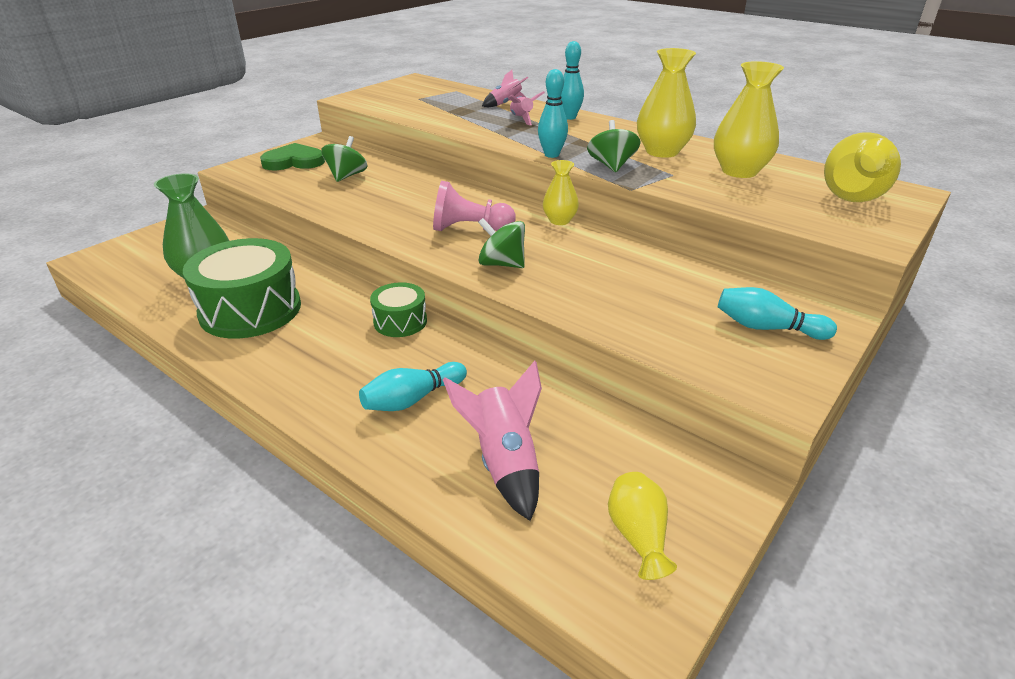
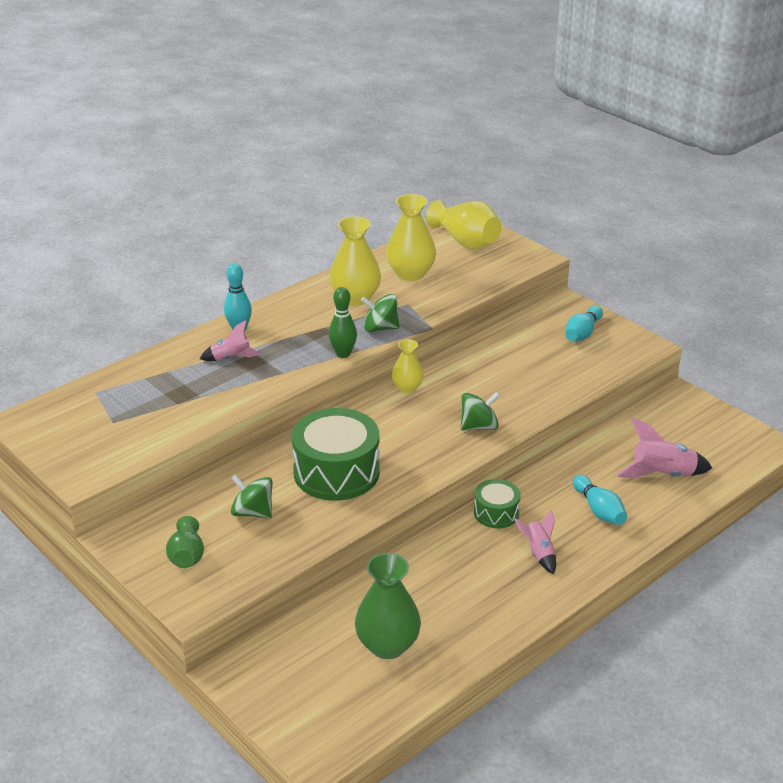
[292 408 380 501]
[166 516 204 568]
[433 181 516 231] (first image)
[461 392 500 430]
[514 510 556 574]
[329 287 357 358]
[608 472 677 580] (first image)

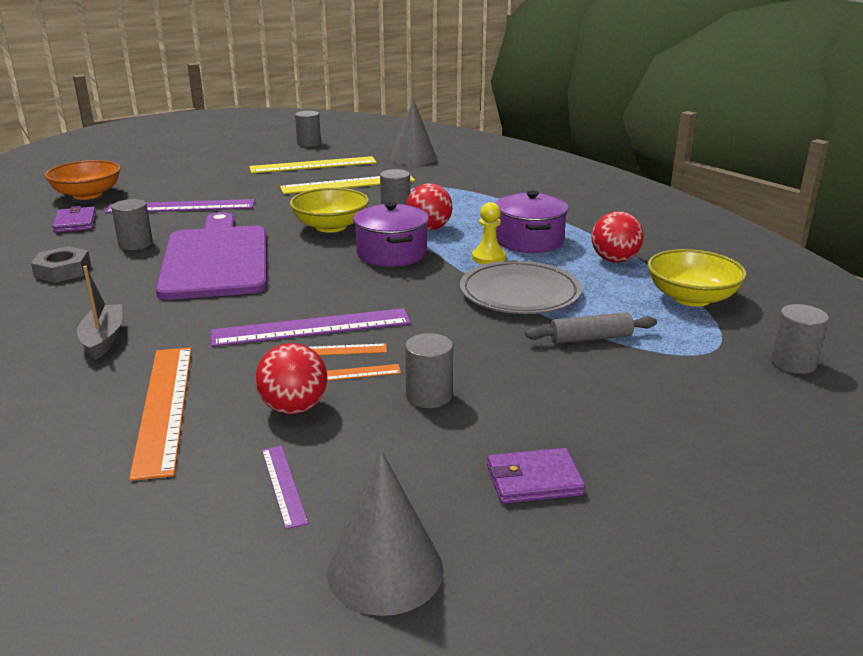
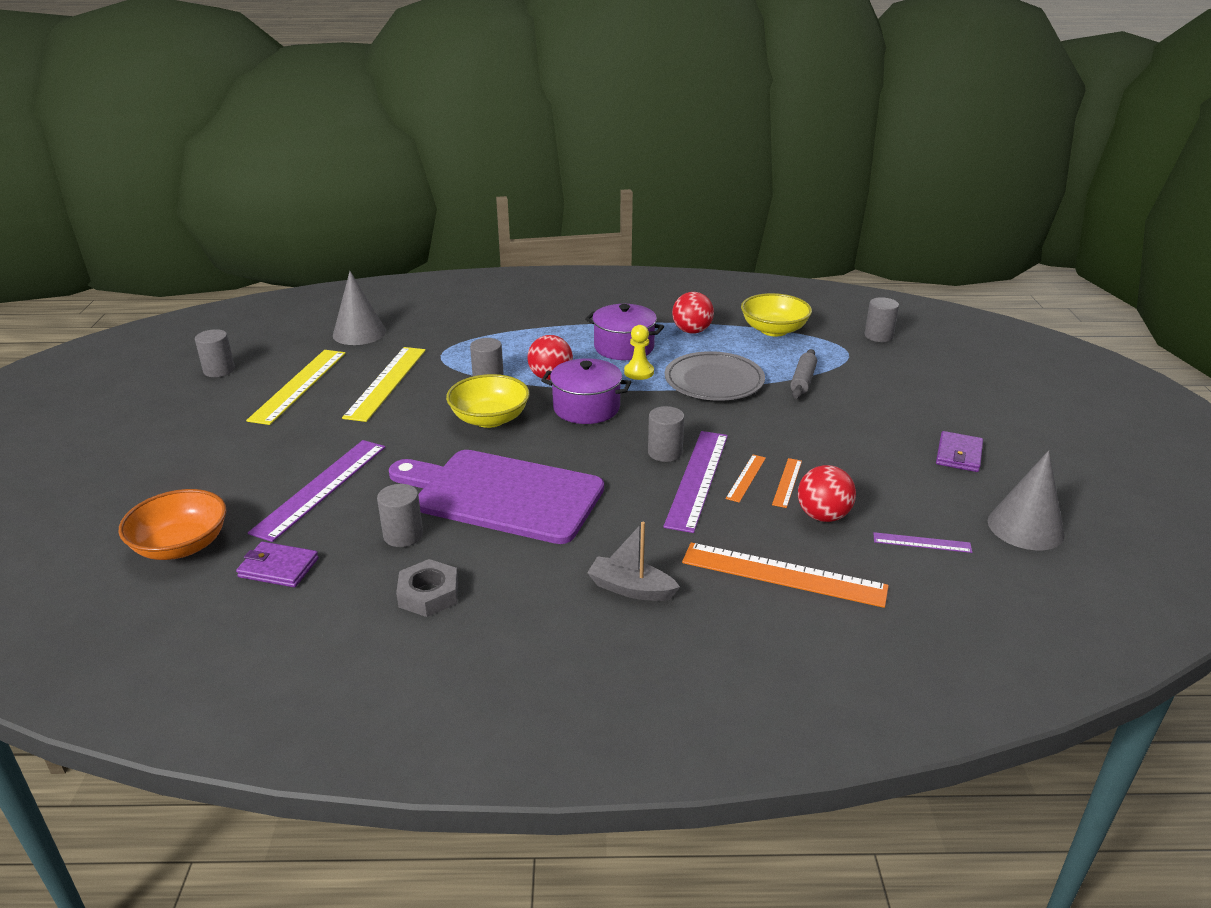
[648 406 684 462]

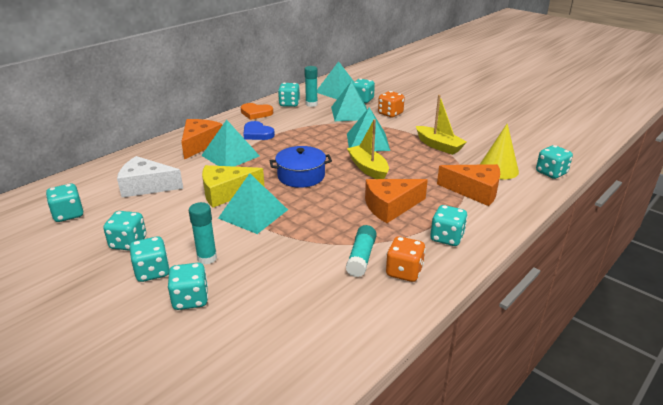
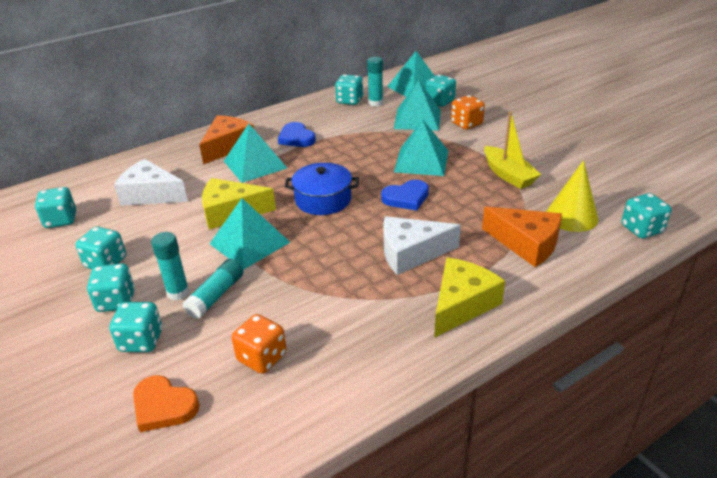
[133 375 200 432]
[182 259 243 319]
[381 180 429 211]
[383 216 461 275]
[232 314 287 374]
[434 258 505 338]

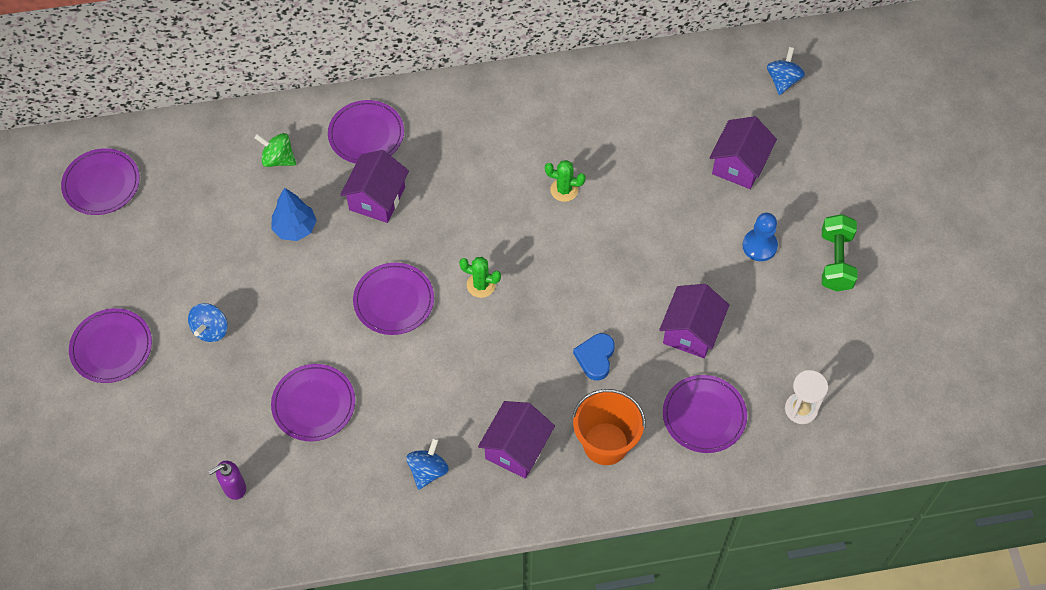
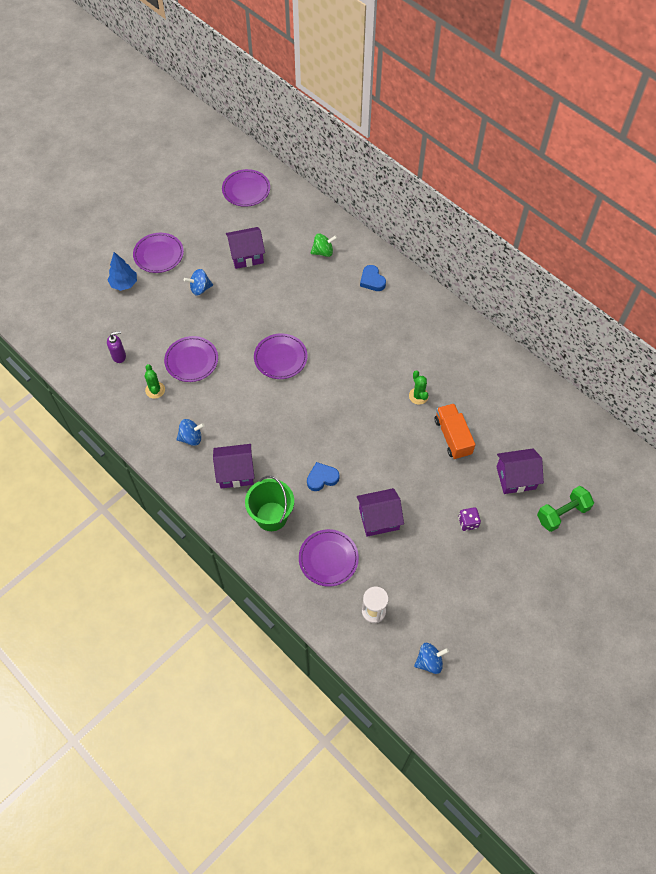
[107 331 126 363]
[311 233 337 257]
[108 252 137 291]
[360 265 386 291]
[226 227 265 269]
[145 364 165 399]
[245 476 294 531]
[458 507 481 531]
[414 643 449 674]
[537 486 594 532]
[434 403 475 460]

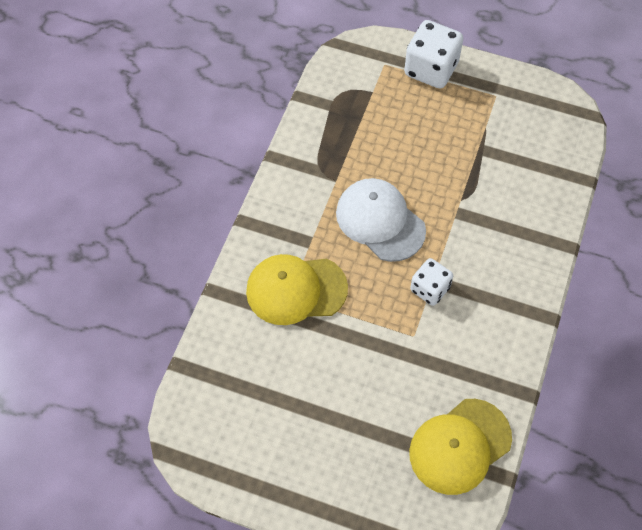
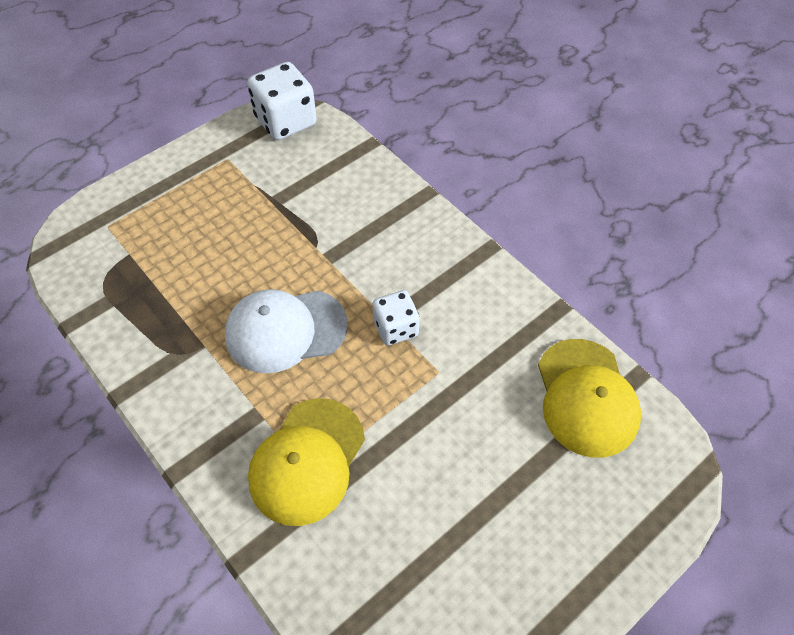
[247 62 317 140]

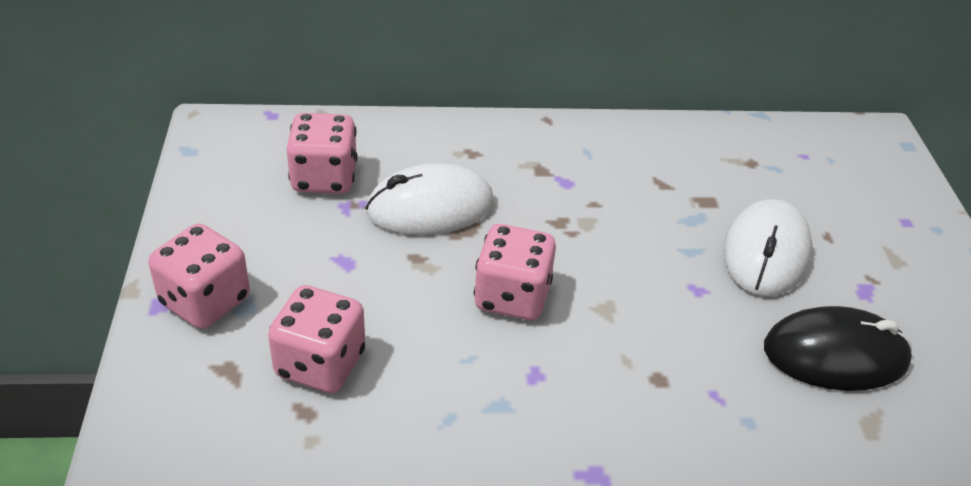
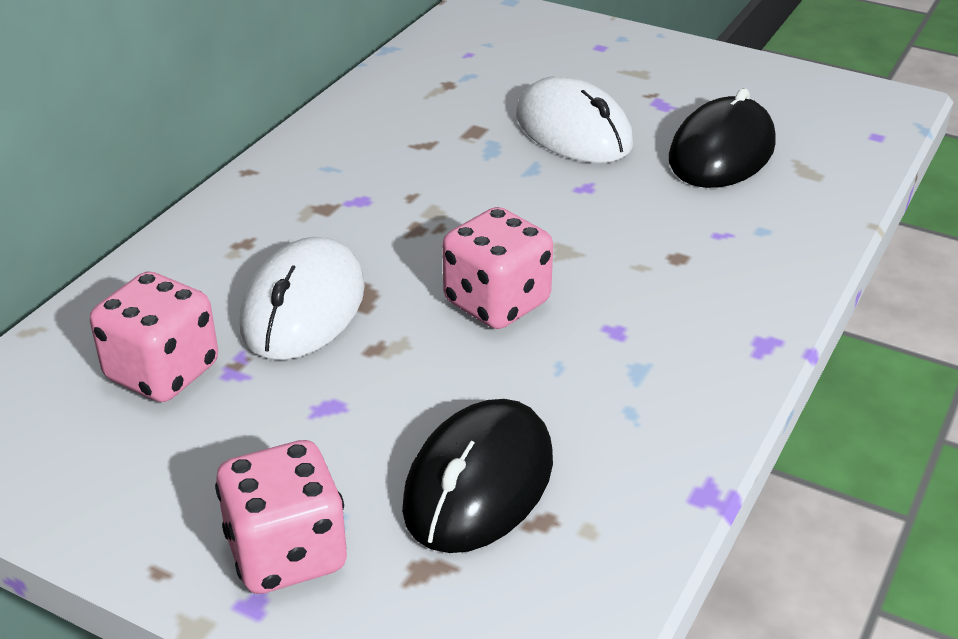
[402 399 553 553]

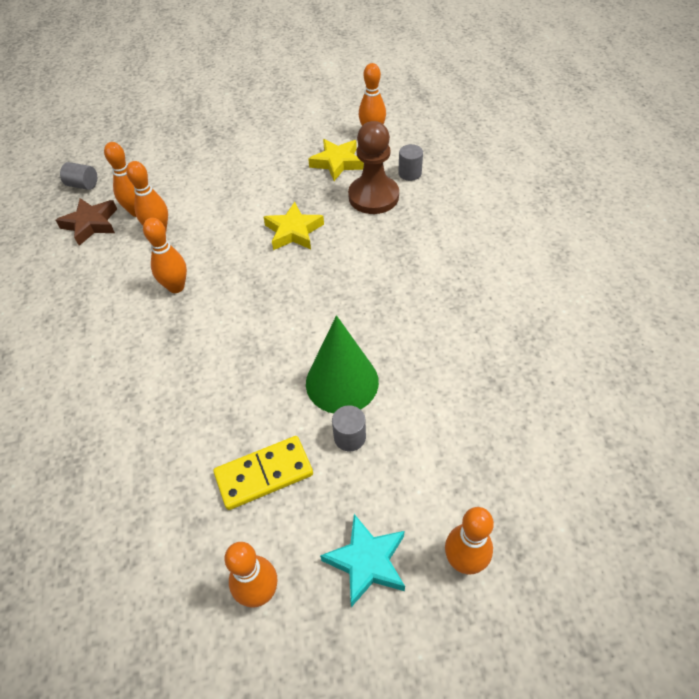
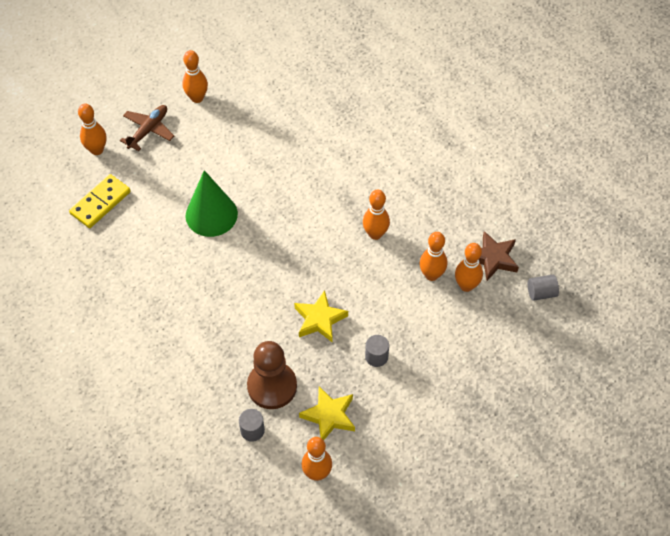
[69 174 131 228]
[120 105 174 151]
[365 335 389 367]

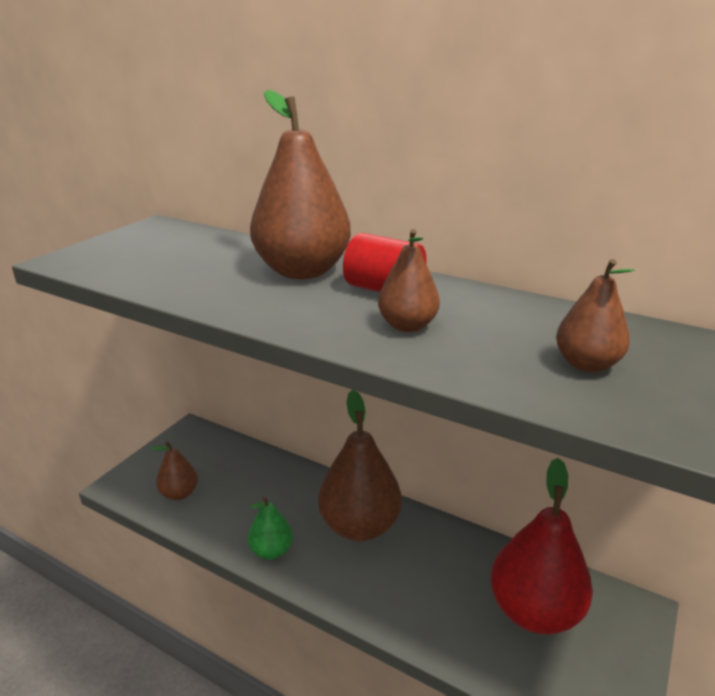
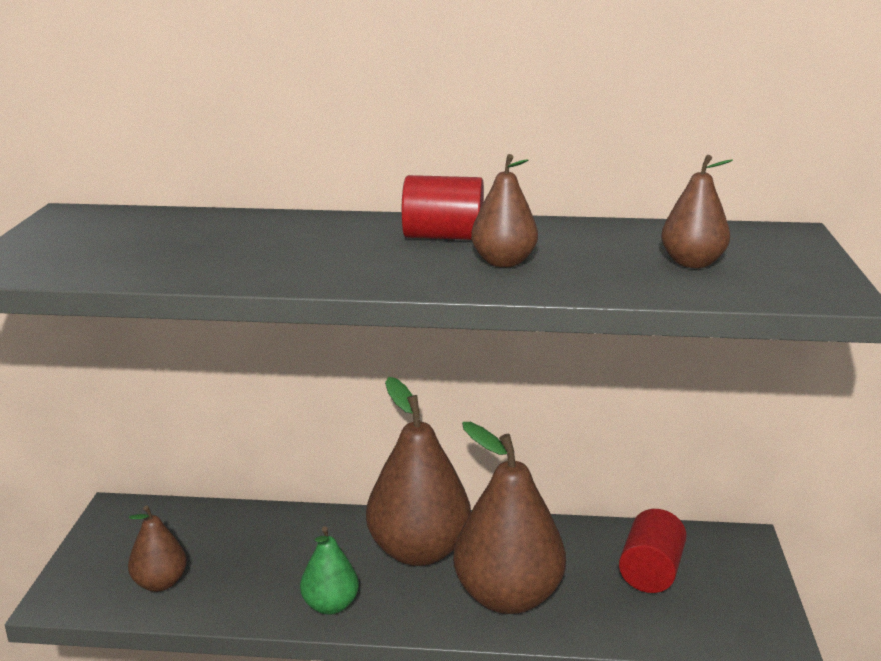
[453 422 566 614]
[619 509 687 593]

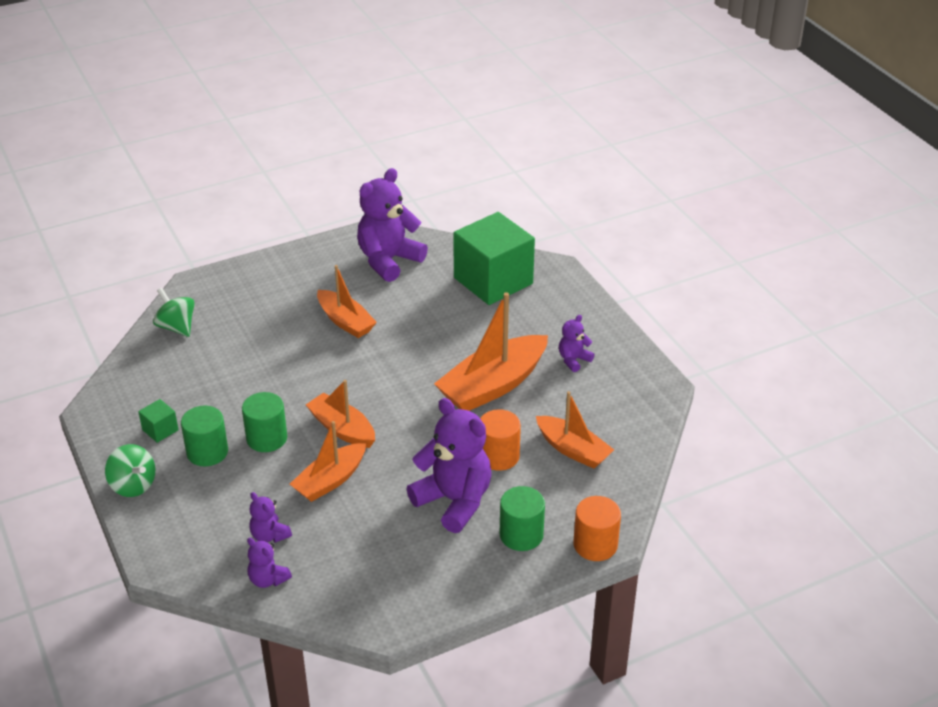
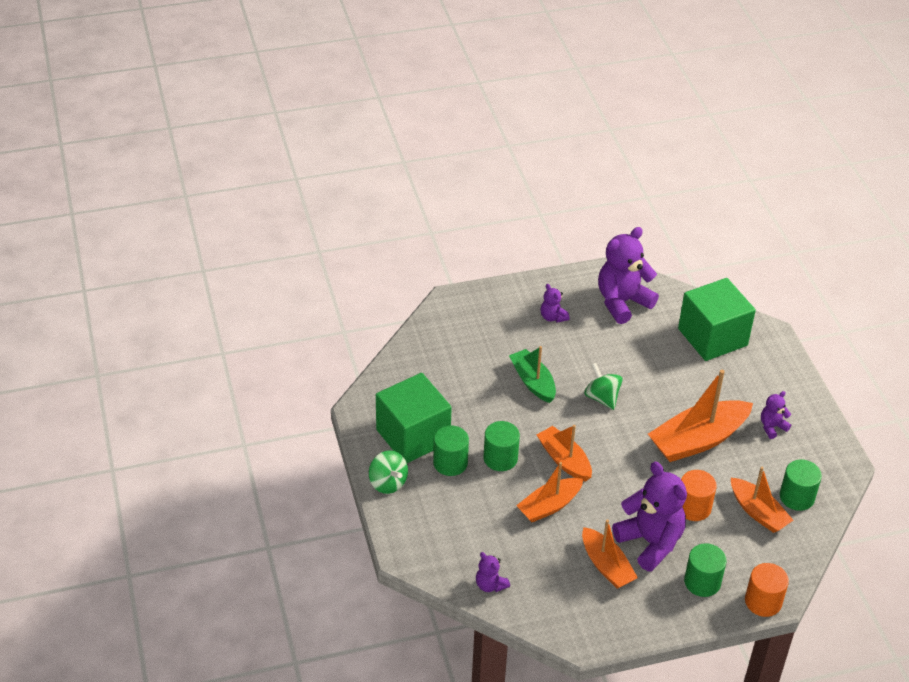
[376 373 452 463]
[584 363 623 410]
[540 284 570 323]
[582 519 638 589]
[509 346 556 403]
[780 460 822 511]

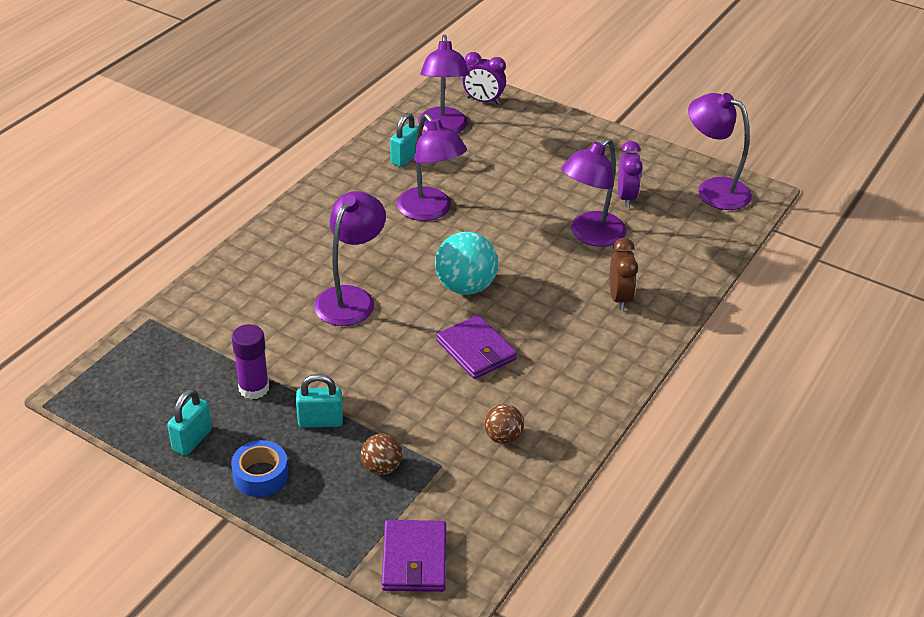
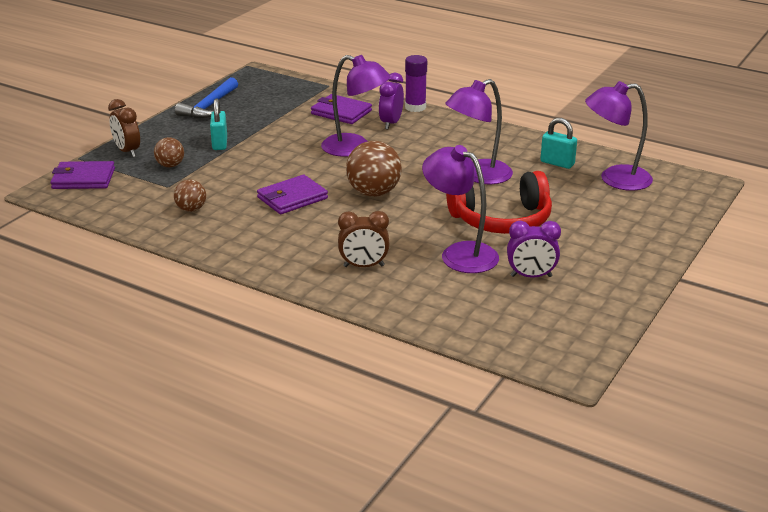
[175 77 238 118]
[231 440 288 497] (first image)
[405 55 427 112]
[346 141 402 197]
[379 73 404 129]
[688 93 752 210] (first image)
[108 99 140 157]
[311 94 372 124]
[446 171 552 234]

